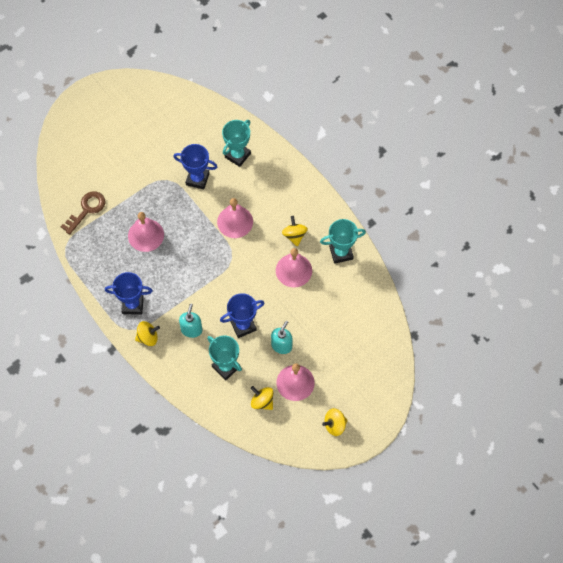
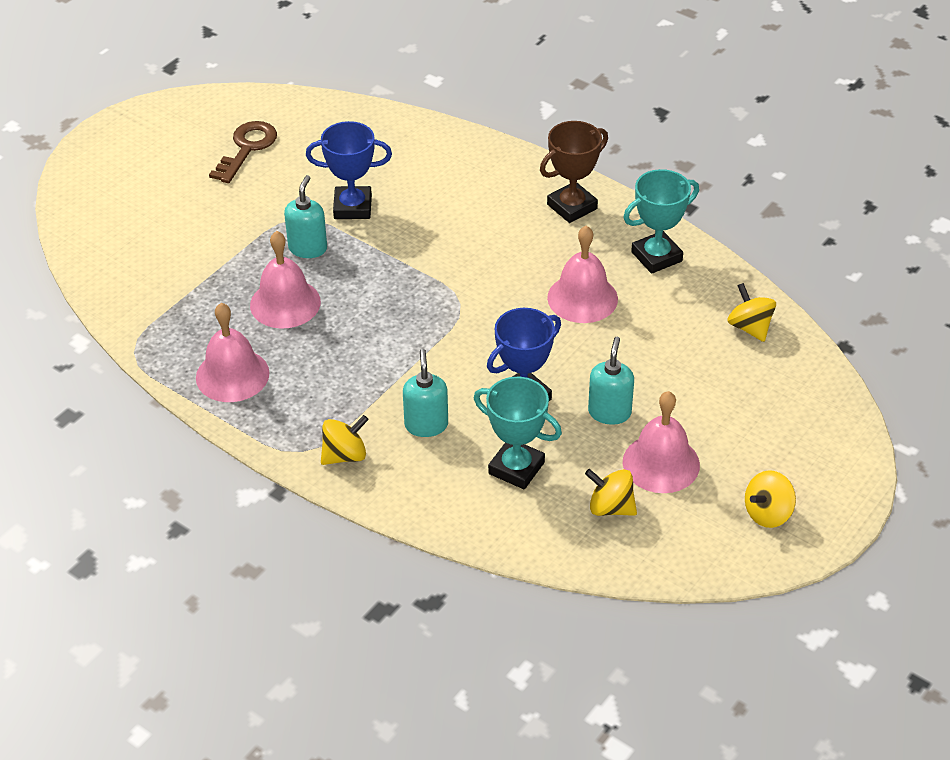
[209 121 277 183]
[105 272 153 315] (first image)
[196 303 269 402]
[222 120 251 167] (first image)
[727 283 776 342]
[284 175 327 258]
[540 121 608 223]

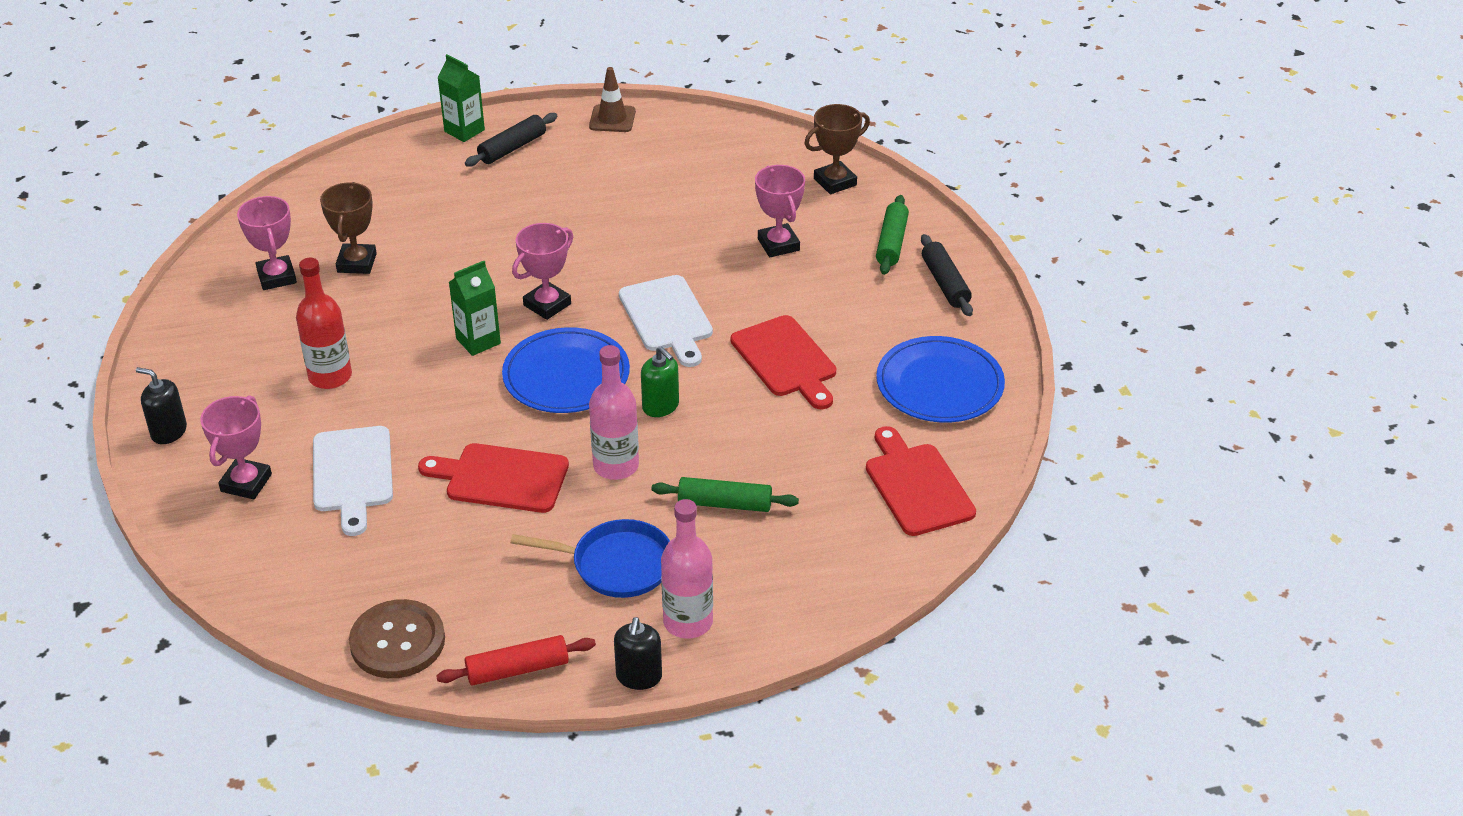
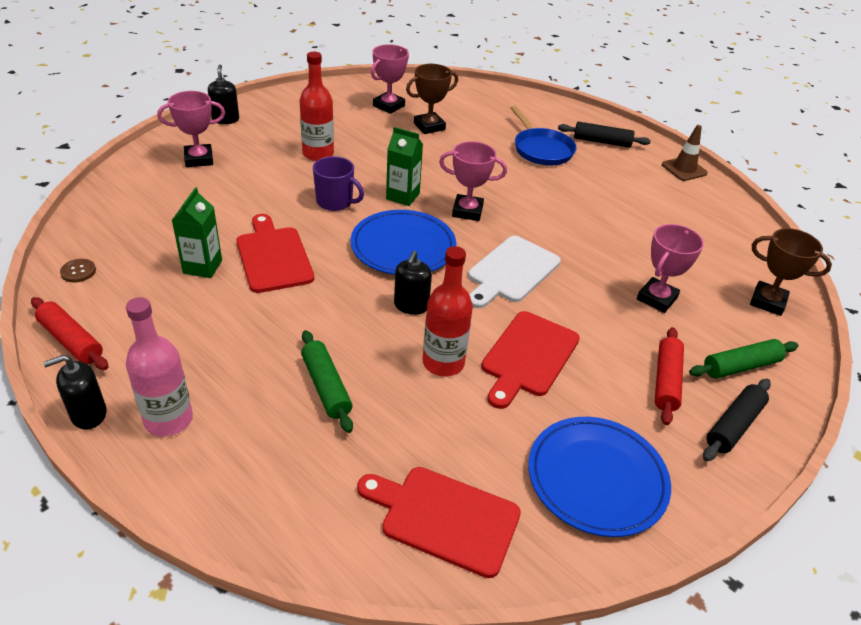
[313 426 393 536] (first image)
[60 259 96 282]
[172 187 222 278]
[511 106 577 165]
[589 345 639 480] (first image)
[394 251 432 315]
[357 467 521 578]
[313 156 364 211]
[422 246 473 376]
[655 327 684 425]

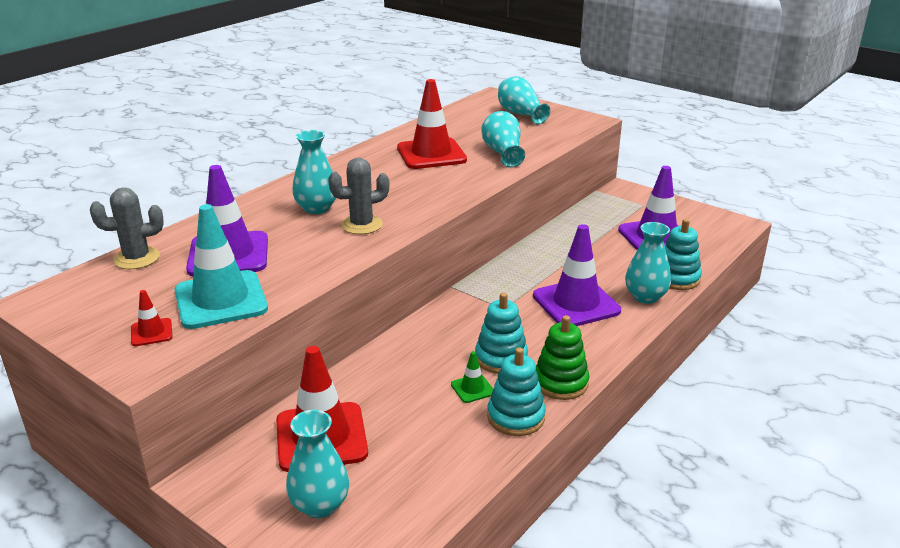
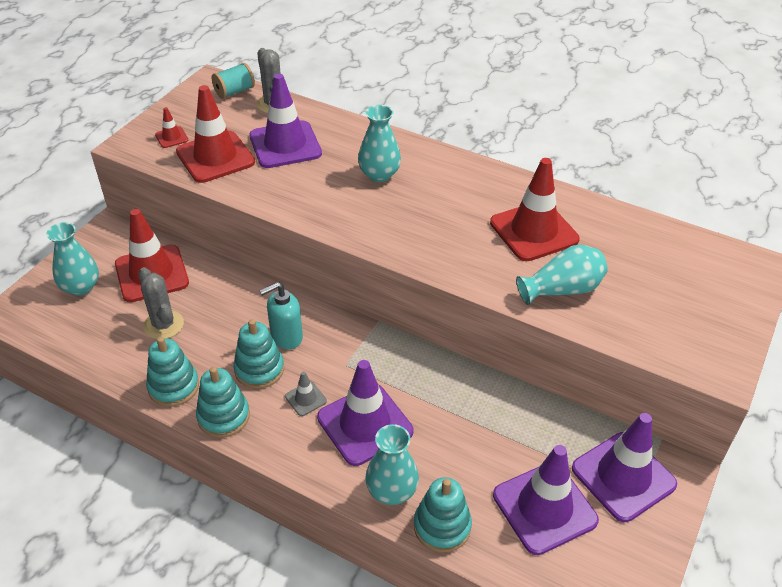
[176 85 255 183]
[138 267 184 339]
[451 351 493 403] (first image)
[498 76 550 124] (first image)
[196 367 250 438]
[212 63 255 99]
[260 282 303 349]
[285 371 327 416]
[572 413 677 522]

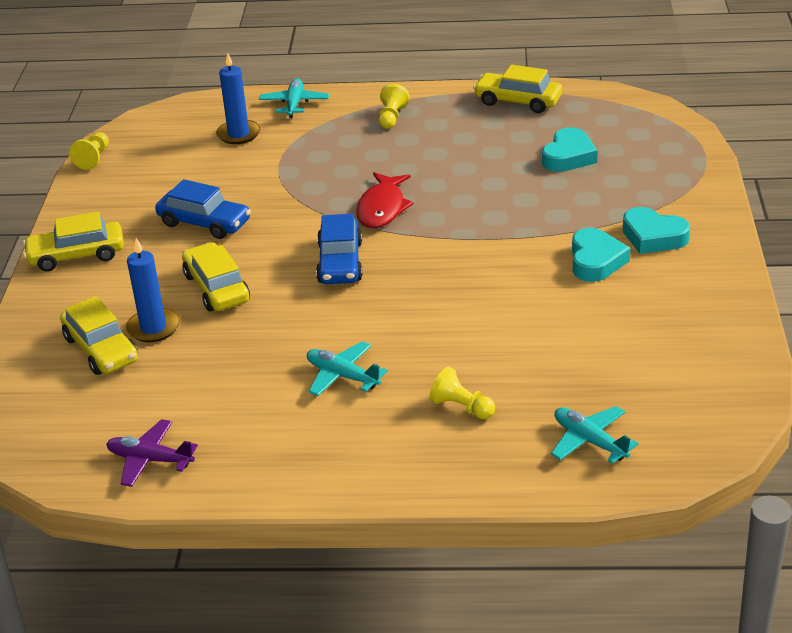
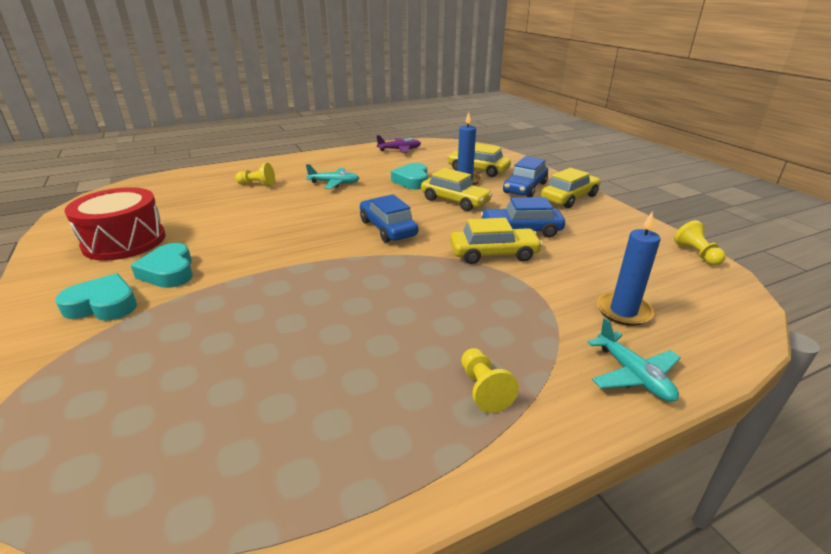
[356 172 414 228] (first image)
[450 218 543 264]
[391 163 428 190]
[551 406 639 464] (first image)
[64 187 166 261]
[503 156 548 197]

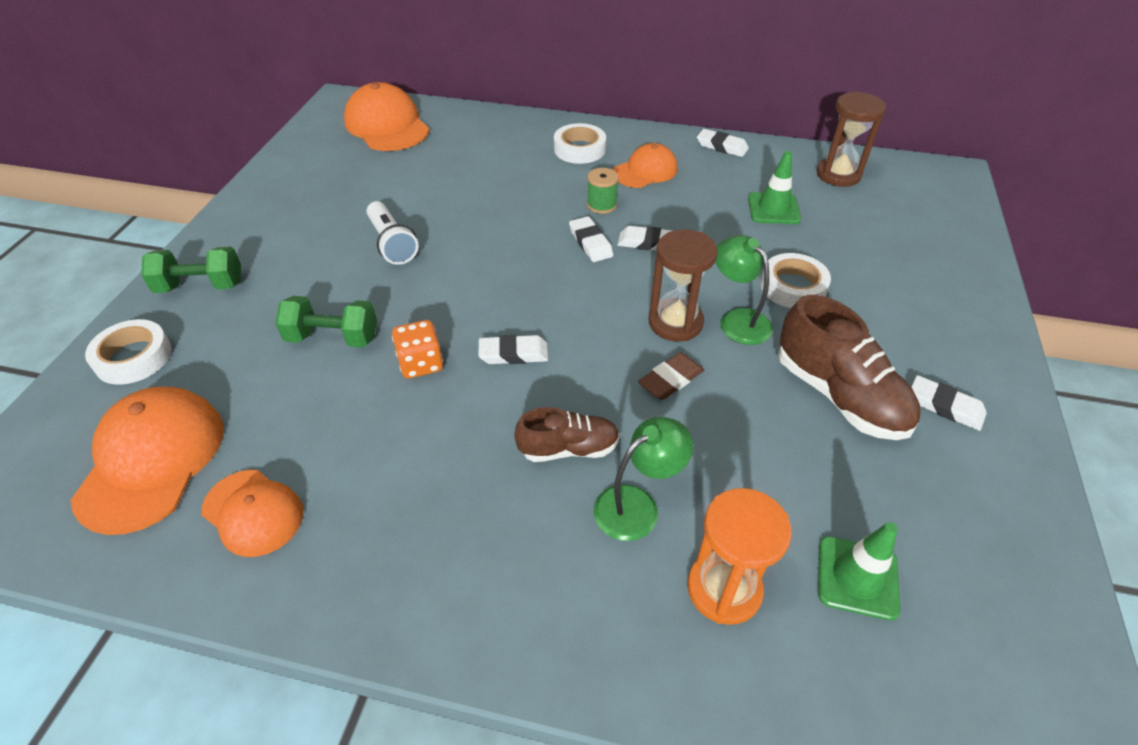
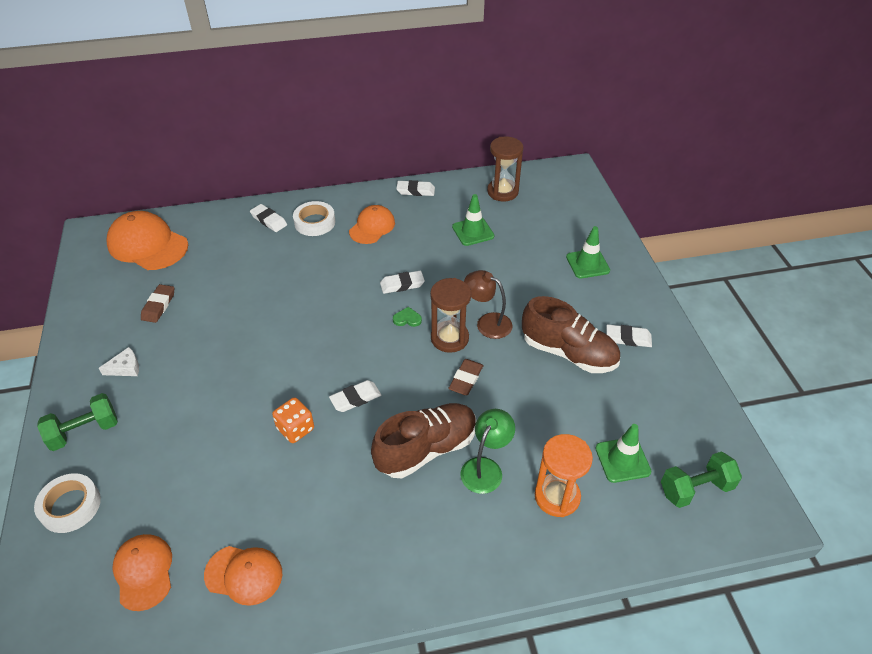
[112 534 172 611]
[661 452 742 508]
[366 201 419 265] (first image)
[371 403 476 478]
[250 204 287 232]
[587 168 619 214] (first image)
[464 270 513 339]
[760 253 831 308] (first image)
[99 347 139 376]
[141 284 174 323]
[393 307 422 327]
[566 226 610 279]

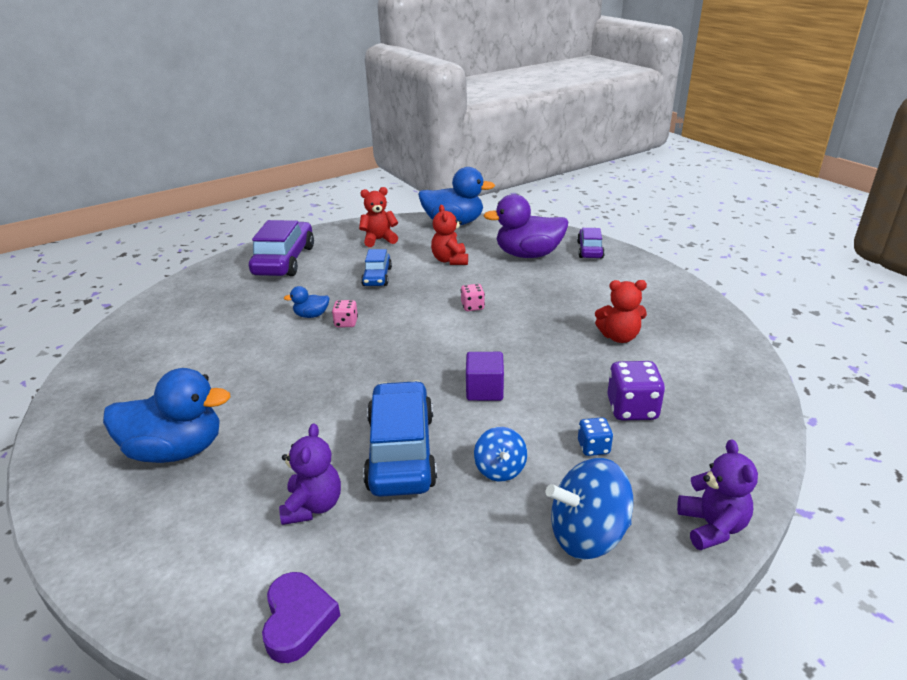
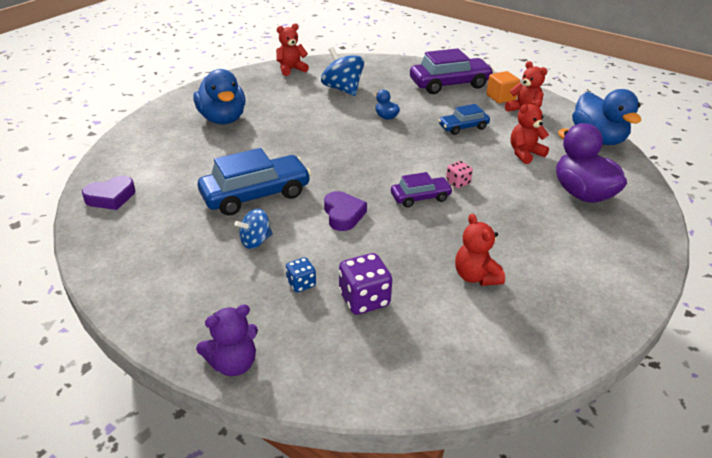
[279 423 341 525] (first image)
[332 300 358 327] (first image)
[324 191 367 231]
[321 47 364 96]
[391 172 453 208]
[276 24 309 76]
[486 71 520 103]

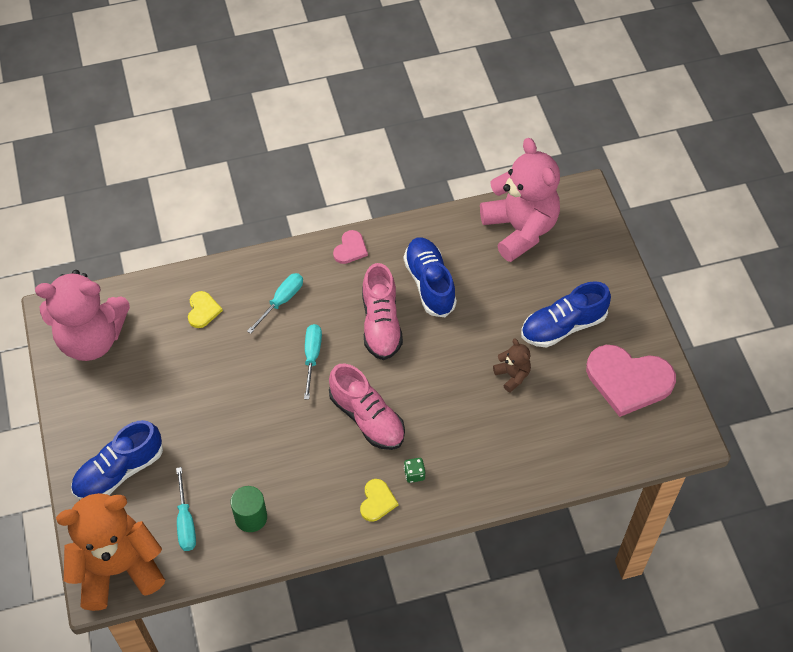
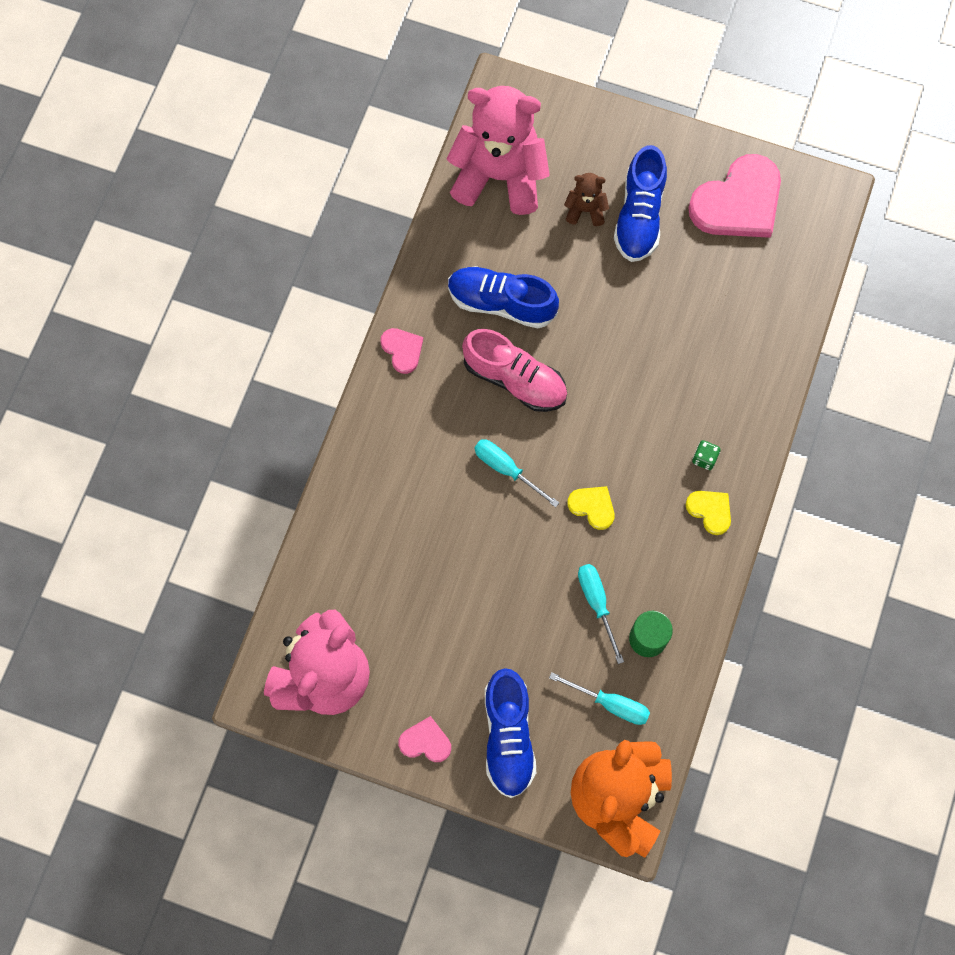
[567 486 615 530]
[578 564 624 664]
[329 363 405 450] (first image)
[564 173 609 226]
[398 716 451 762]

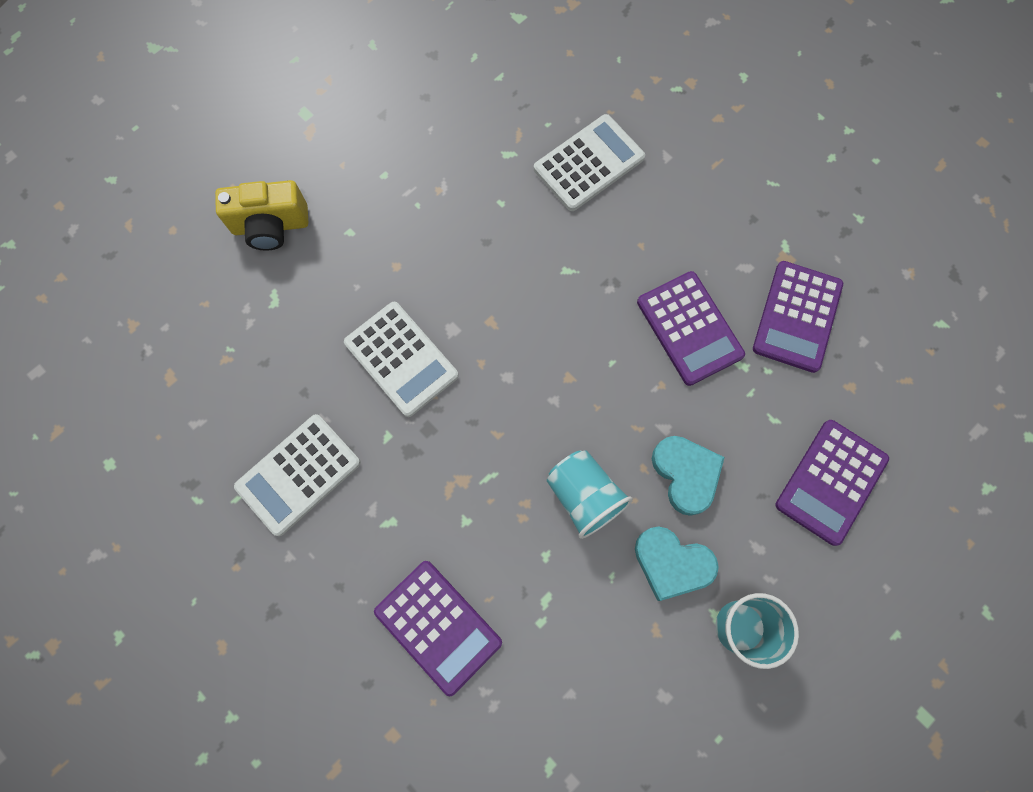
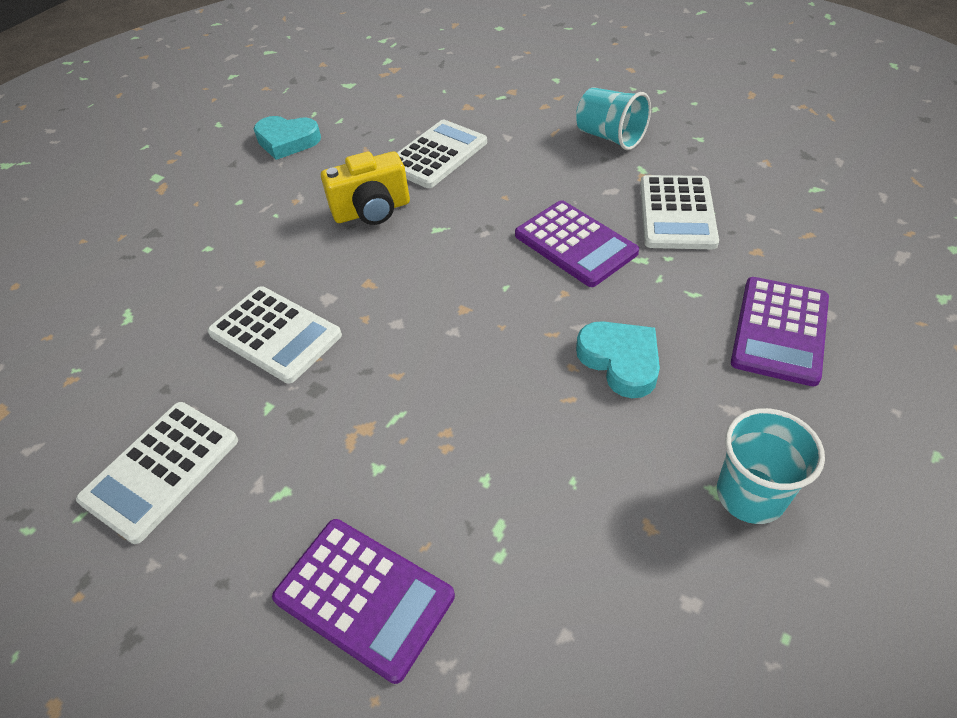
[321 151 410 225]
[576 87 651 150]
[254 116 321 160]
[640 175 719 249]

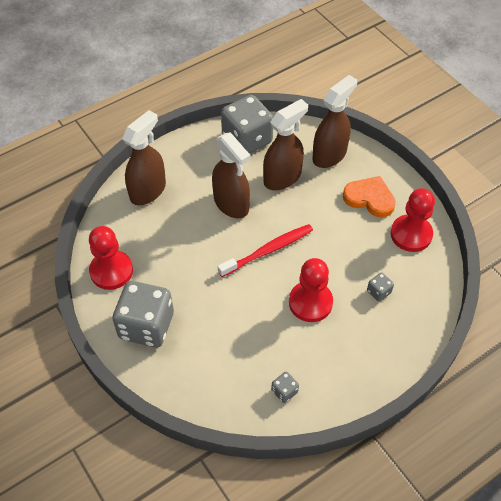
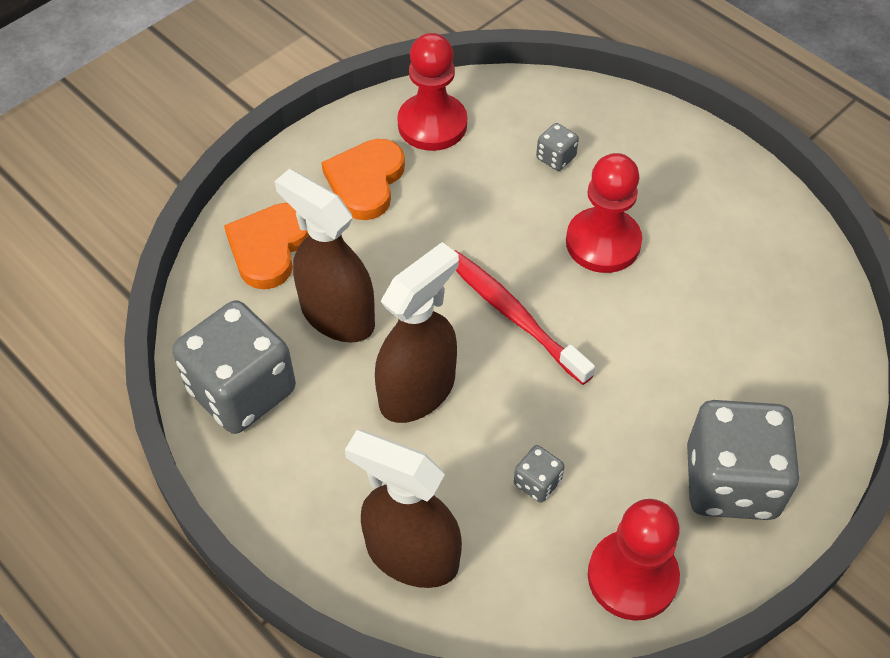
[514 445 565 503]
[224 203 309 290]

